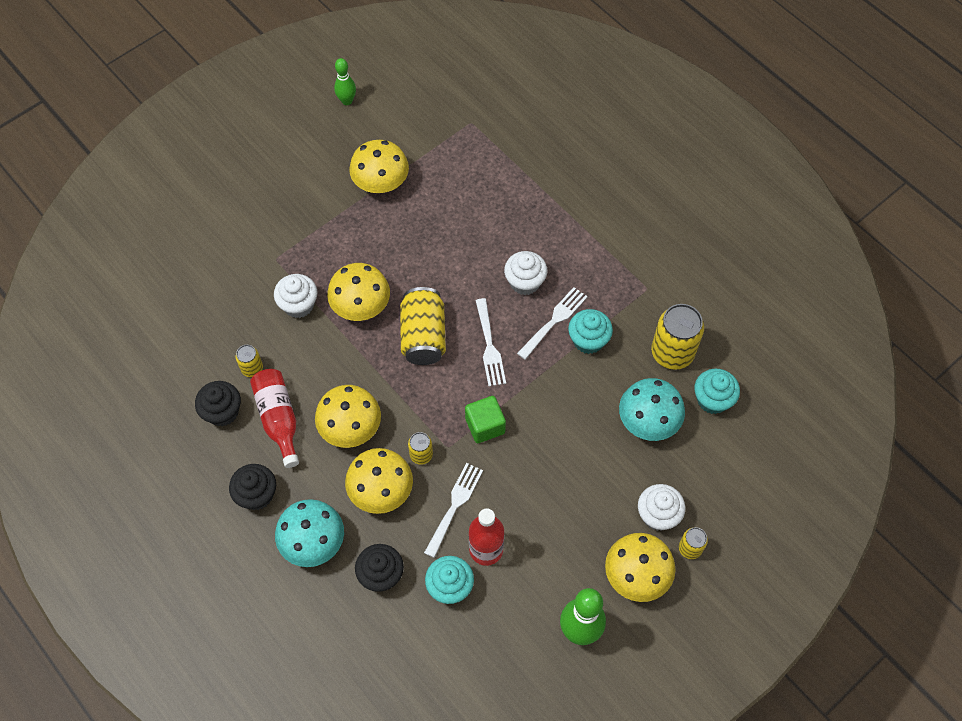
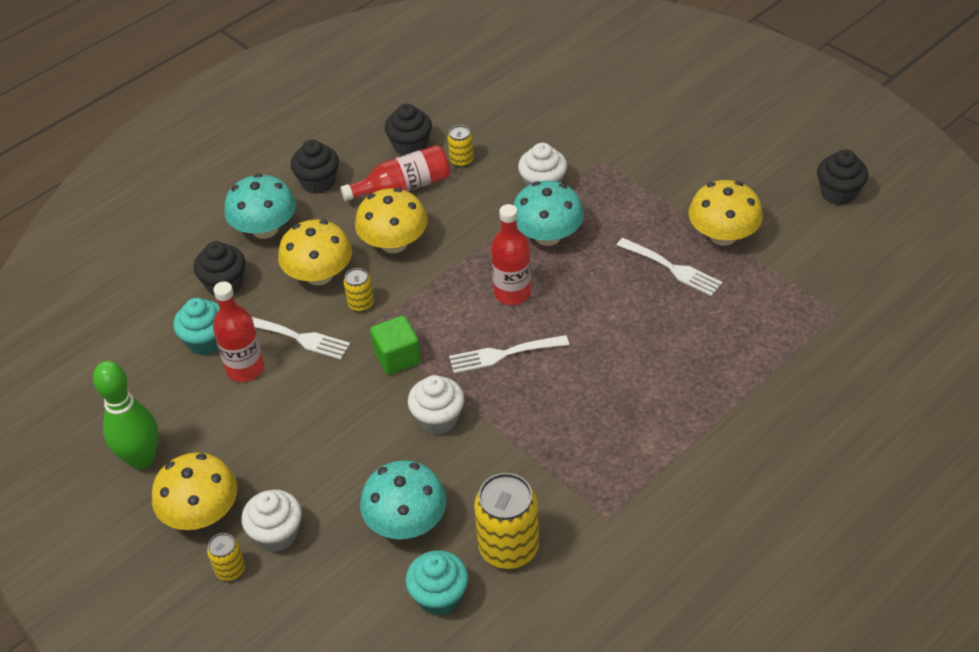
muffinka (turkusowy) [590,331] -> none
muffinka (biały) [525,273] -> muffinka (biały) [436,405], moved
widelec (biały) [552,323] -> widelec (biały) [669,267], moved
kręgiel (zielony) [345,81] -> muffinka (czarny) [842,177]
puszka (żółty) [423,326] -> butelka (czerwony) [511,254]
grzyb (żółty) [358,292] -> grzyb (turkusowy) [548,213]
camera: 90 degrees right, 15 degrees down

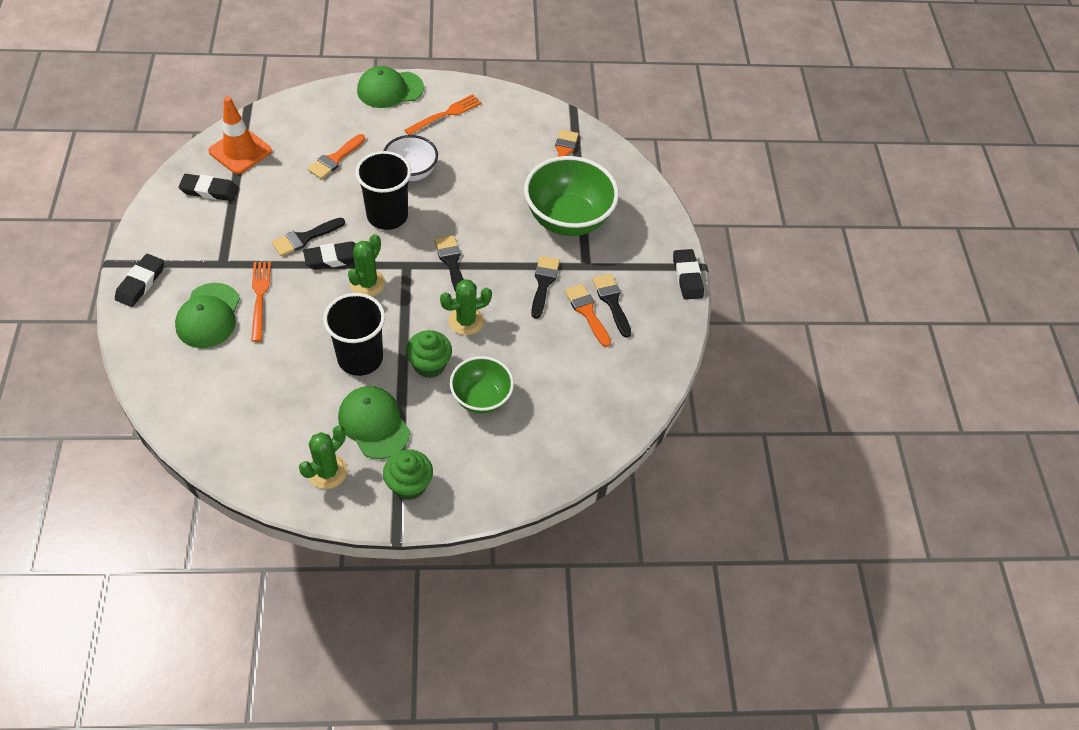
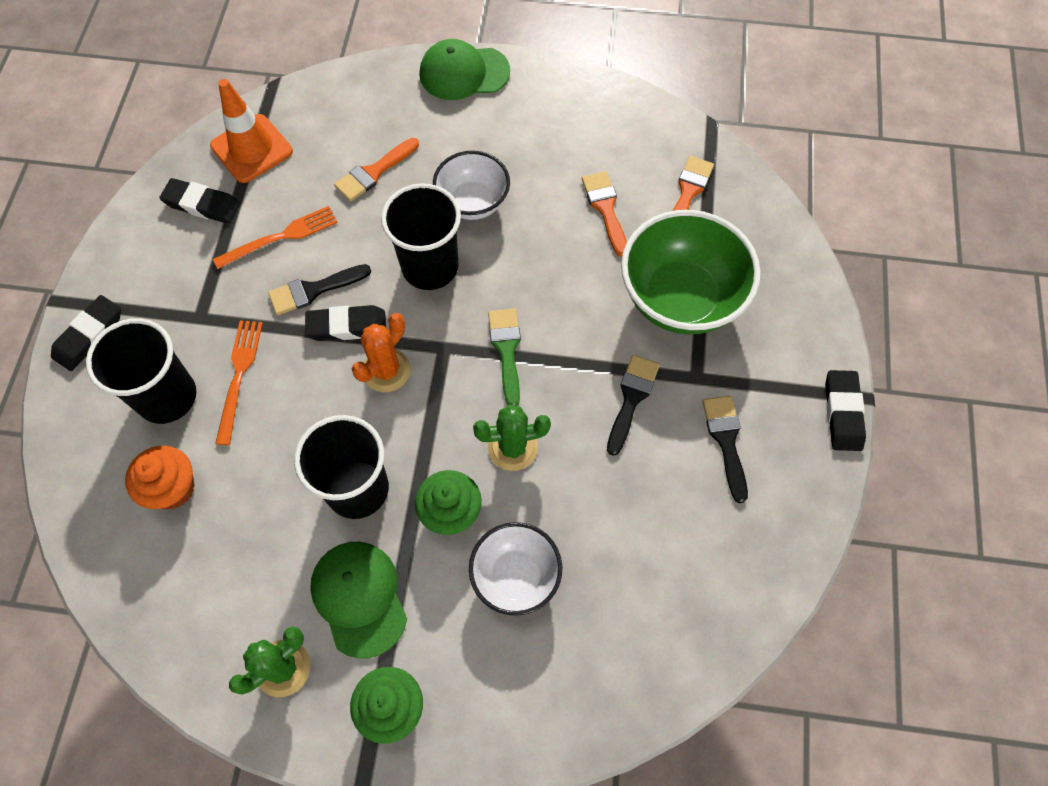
none -> muffinka (pomarańczowy) [160,477]
widelec (pomarańczowy) [442,114] -> widelec (pomarańczowy) [275,237], moved
pędzel (pomarańczowy) [587,315] -> pędzel (pomarańczowy) [604,214], moved
czapka (zielony) [207,315] -> szklanka (czarny) [141,371]
kaktus (zielony) [366,265] -> kaktus (pomarańczowy) [381,352]
pędzel (czarny) [449,263] -> pędzel (zielony) [504,357]
miska (zielony) [482,385] -> miska (biały) [515,569]
camera: 15 degrees right, 10 degrees up

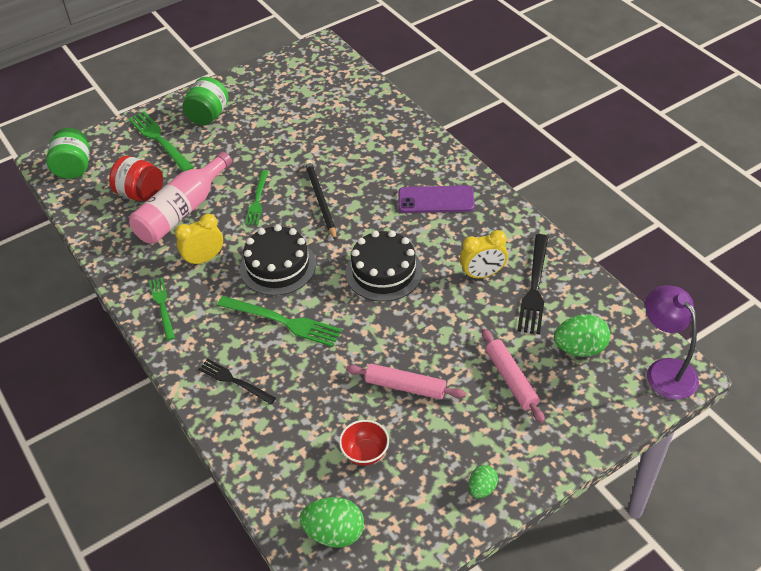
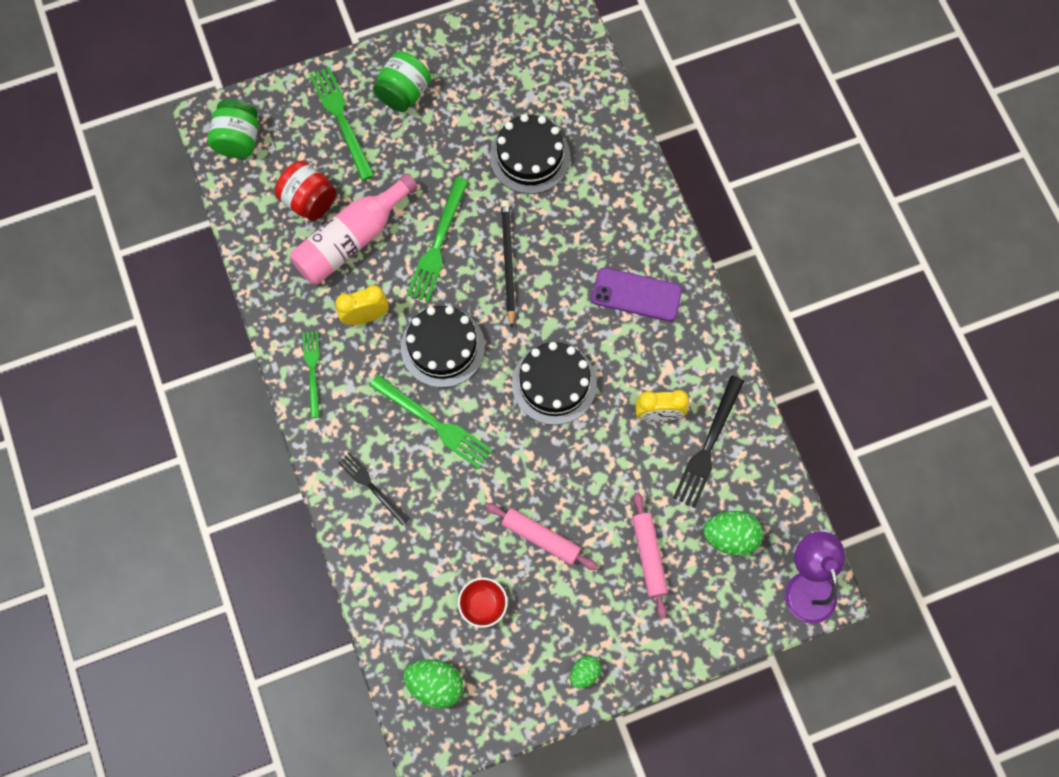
none -> tort (czarny) [530,154]
widelec (zielony) [257,197] -> widelec (zielony) [438,239], x1.54
camera: 10 degrees right, 25 degrees up

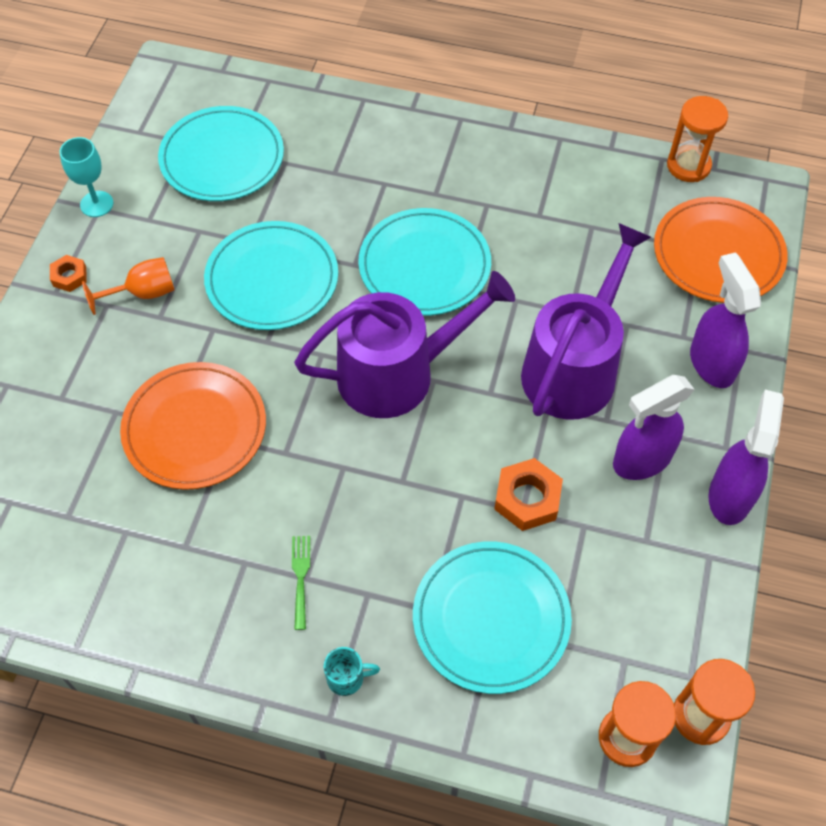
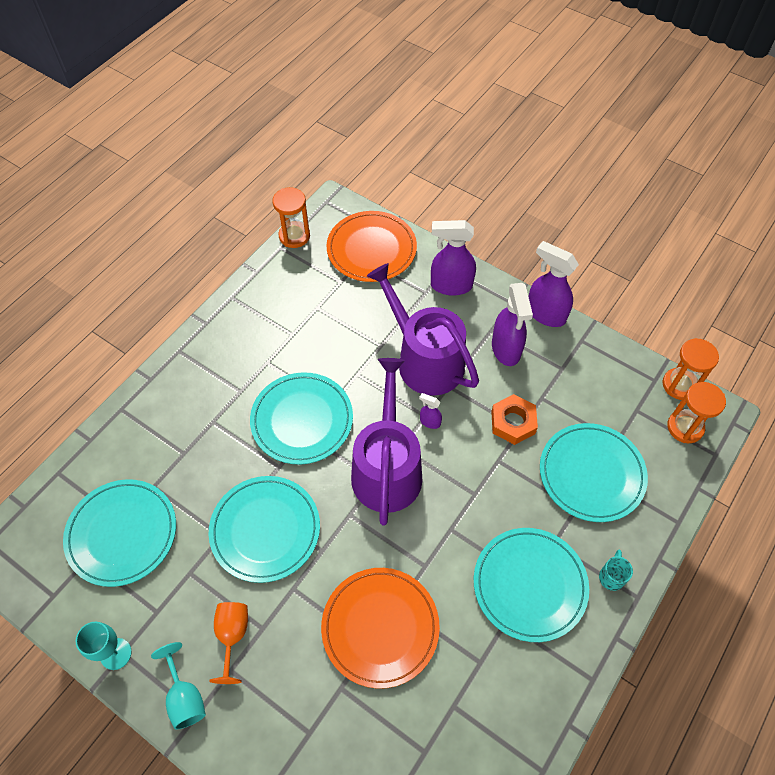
none -> spryskiwacz (fioletowy) [430,411]
nakrętka (pomarańczowy) [68,273] -> kielich (turkusowy) [178,686]
widelec (zielony) [301,583] -> talerz (turkusowy) [531,585]
camera: 70 degrees left, 0 degrees up

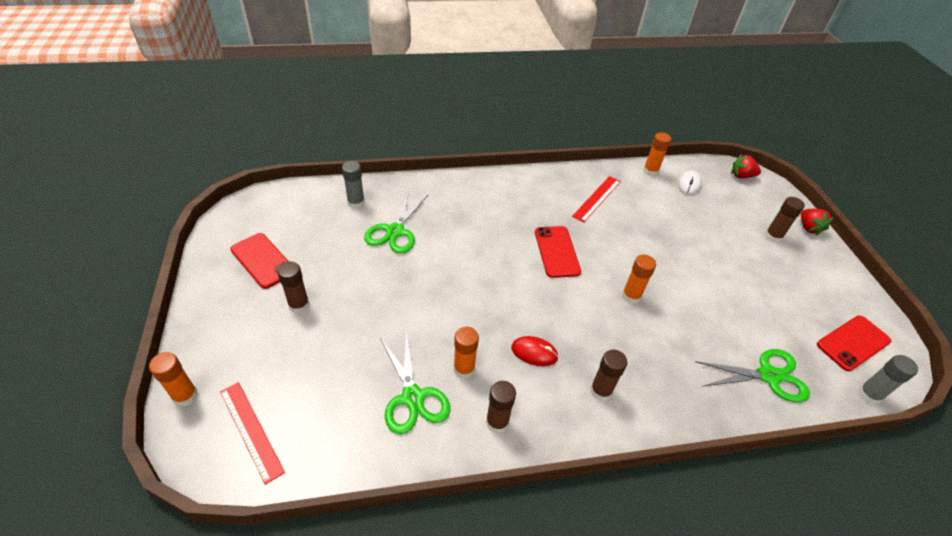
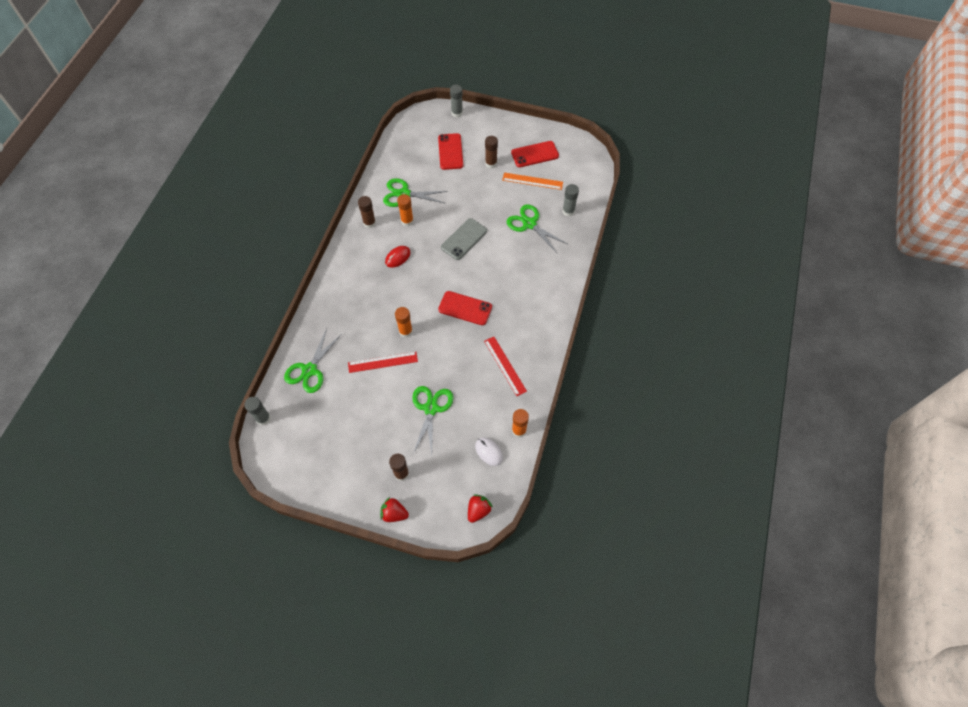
klej w sztyfcie (brązowy) [608,375] -> none
none -> nożyczki (zielony) [432,420]
none -> telefon (szary) [464,239]
none -> linijka (pomarańczowy) [532,181]
linijka (czerwony) [252,433] -> linijka (czerwony) [383,362], moved
telefon (czerwony) [854,343] -> telefon (czerwony) [450,151], moved
klej w sztyfcie (pomarańczowy) [173,379] -> klej w sztyfcie (szary) [456,101]
camera: 120 degrees right, 15 degrees up

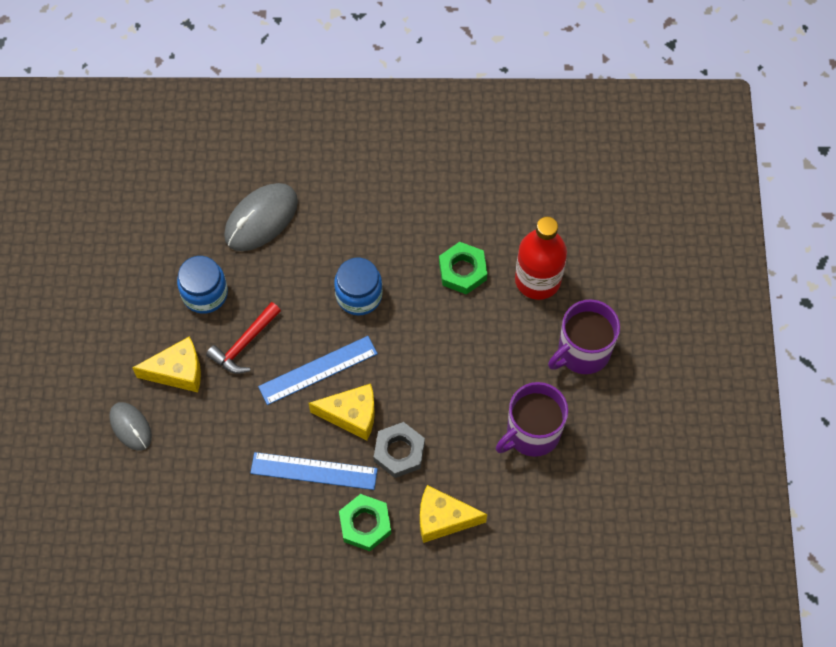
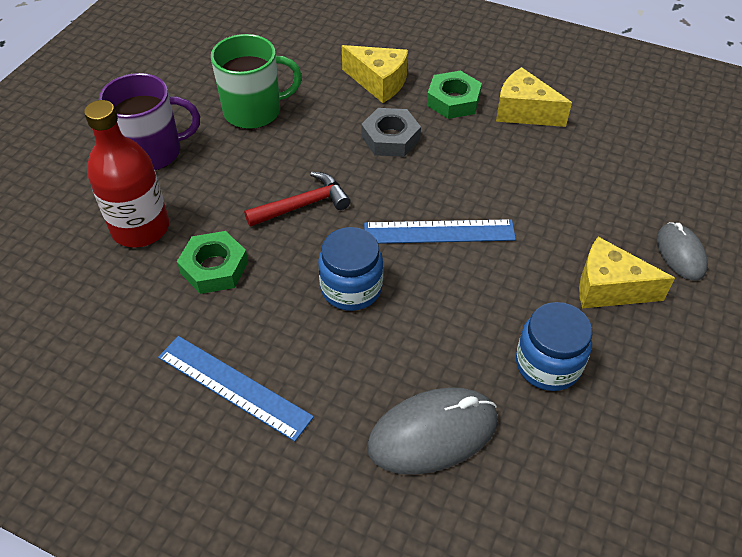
młotek (czerwony) [243,338] -> młotek (czerwony) [297,199], moved
linijka (niebieski) [314,471] -> linijka (niebieski) [236,389], moved
ser (żółty) [342,412] -> ser (żółty) [534,97], moved
kubek (fioletowy) [532,419] -> kubek (zielony) [256,81]
camera: 155 degrees left, 15 degrees down

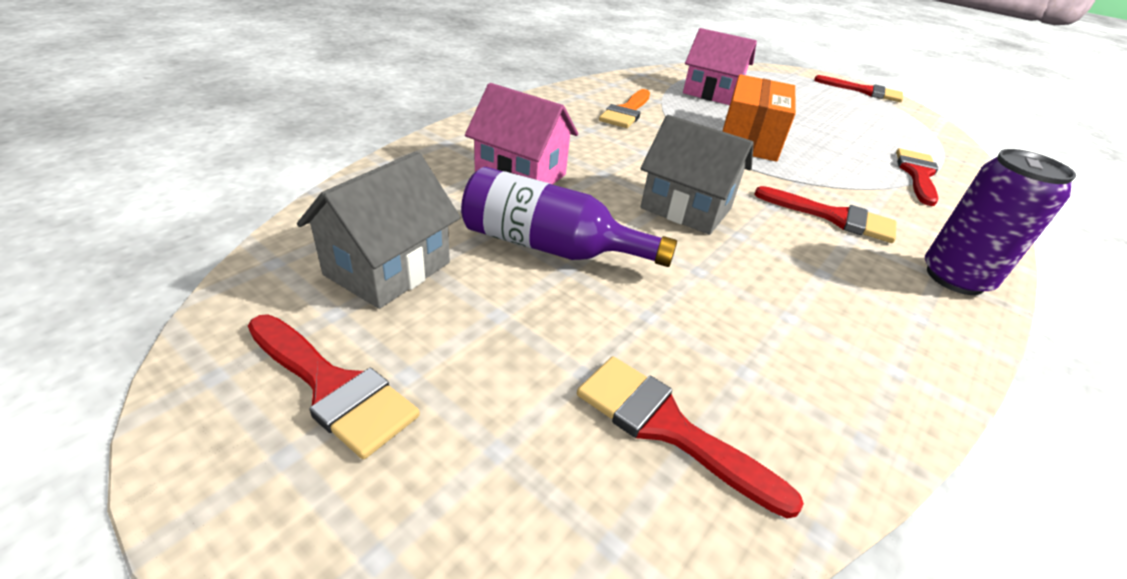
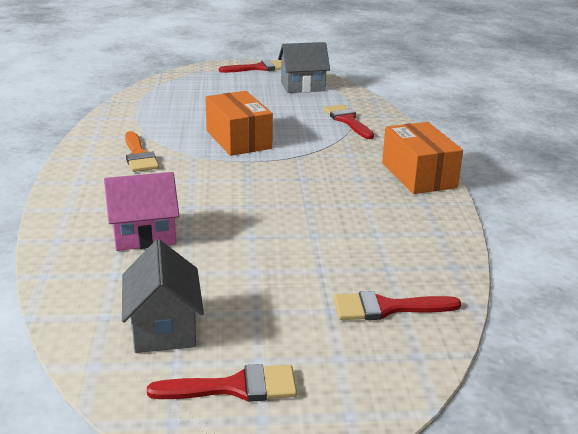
butelka (fioletowy) [569,217] -> none
domek (różowy) [720,66] -> none
pędzel (czerwony) [825,214] -> none
domek (szary) [697,175] -> domek (szary) [304,67], moved
puszka (fioletowy) [1000,222] -> pudełko (pomarańczowy) [422,158]
camera: 40 degrees left, 10 degrees down

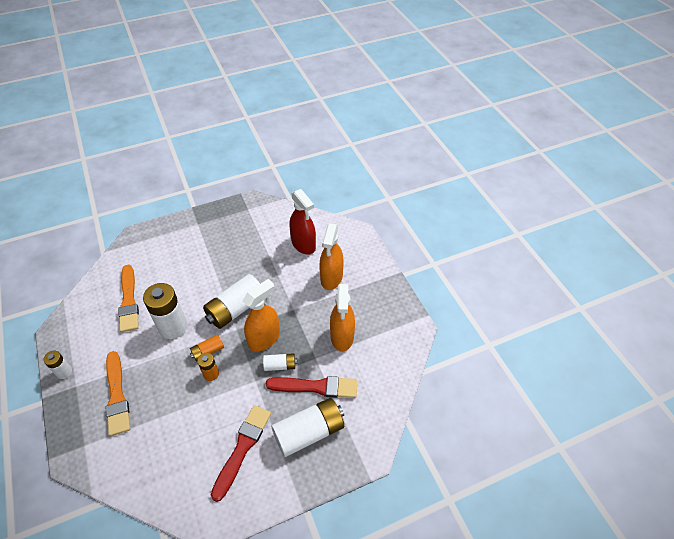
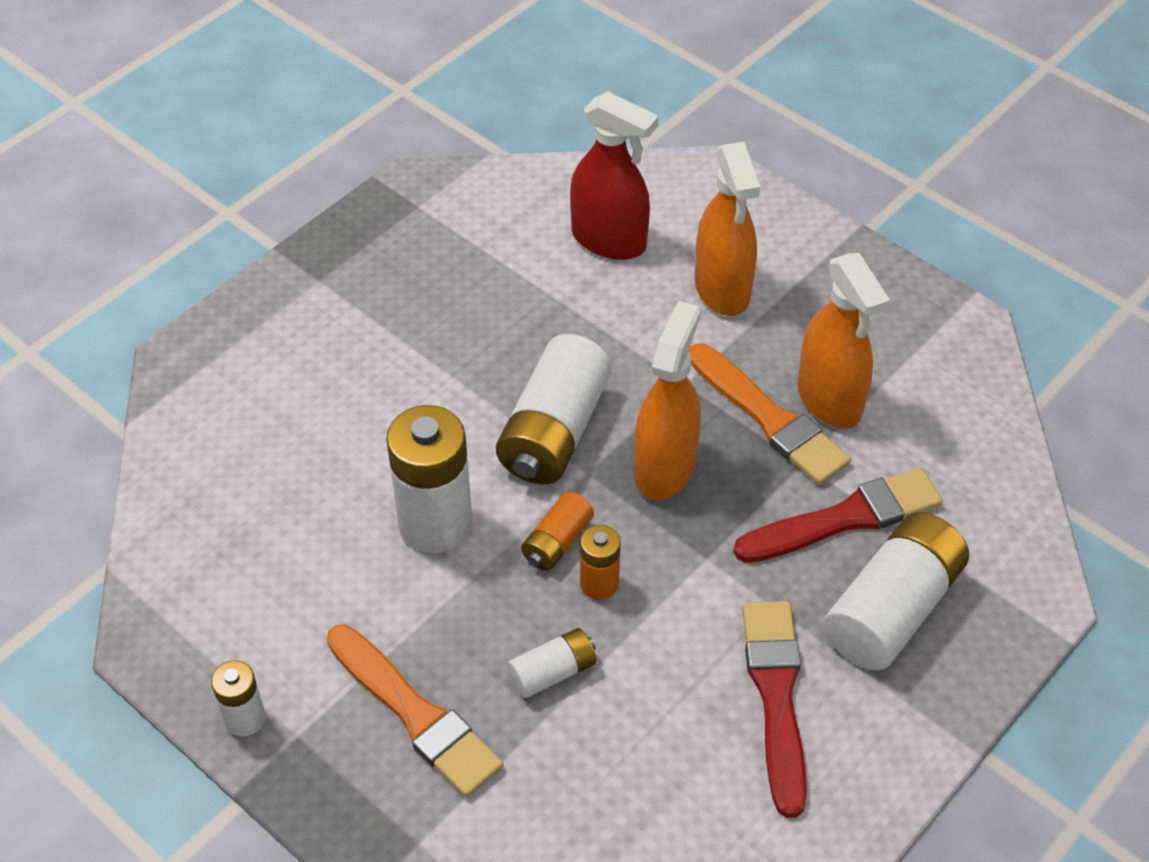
pędzel (pomarańczowy) [128,298] -> pędzel (pomarańczowy) [770,414], moved
bateria (biały) [280,362] -> bateria (biały) [551,663], moved
camera: 25 degrees left, 0 degrees up

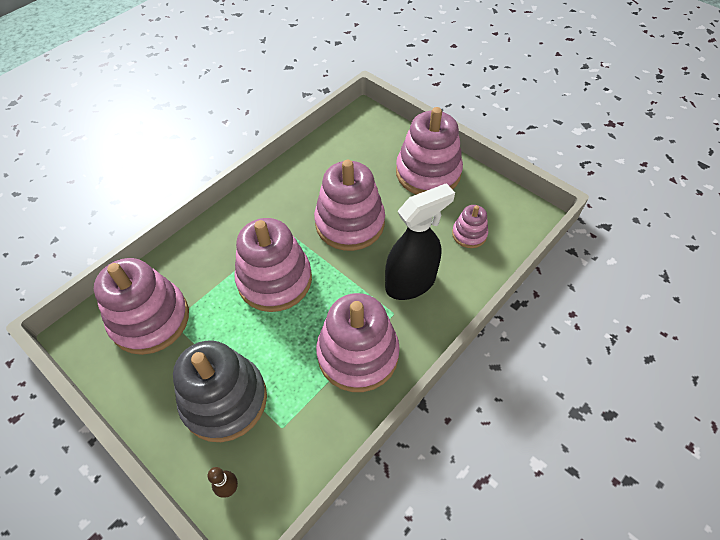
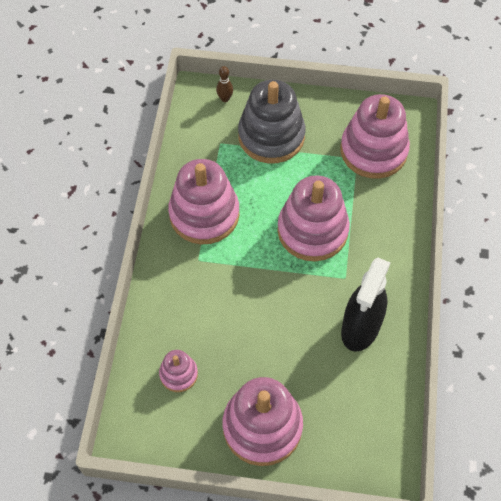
zabawka nakładanka (różowy) [349,205] -> none
spryskiwacz (czarny) [420,241] -> spryskiwacz (czarny) [365,304], moved
camera: 145 degrees right, 5 degrees up

